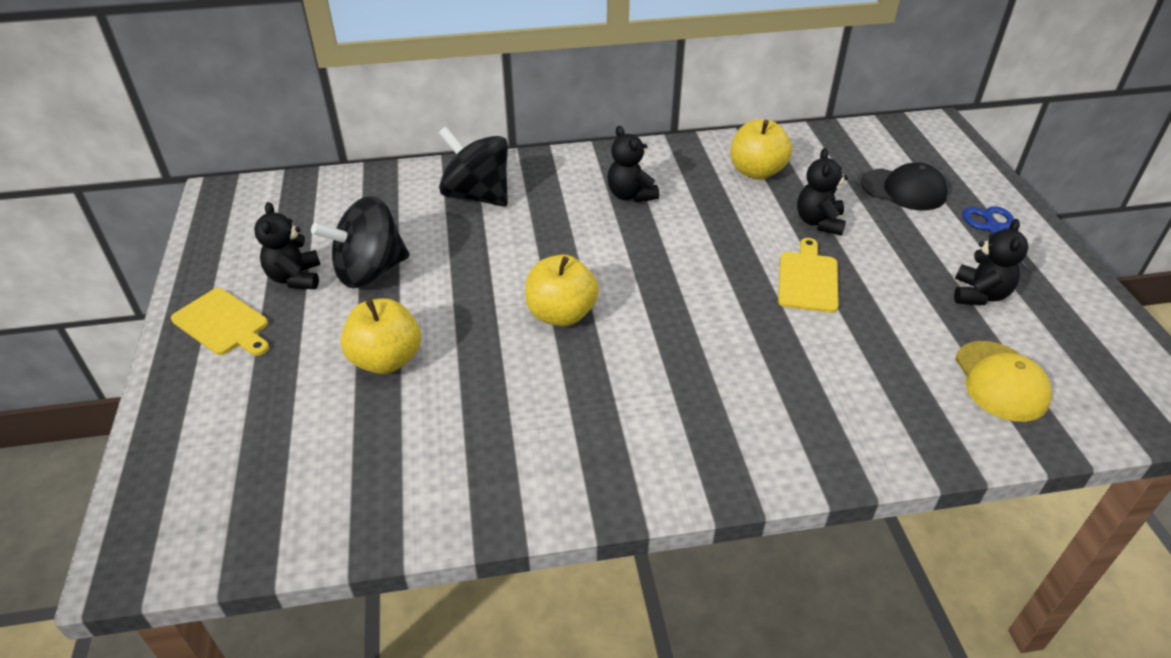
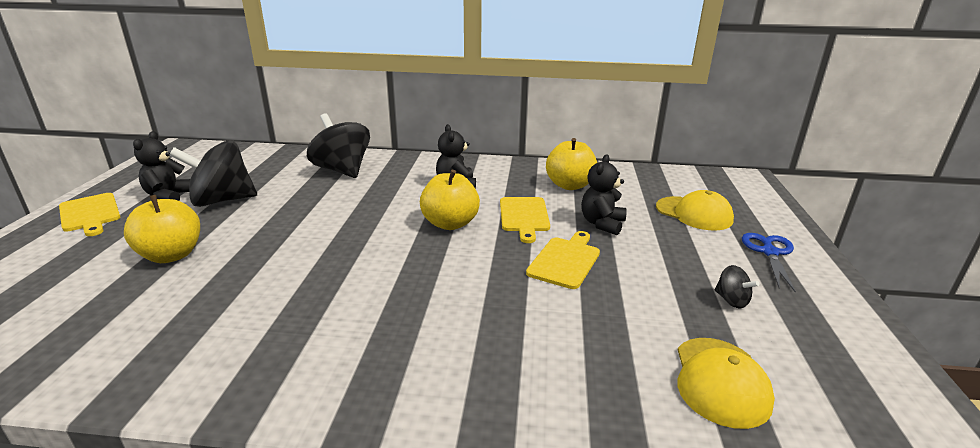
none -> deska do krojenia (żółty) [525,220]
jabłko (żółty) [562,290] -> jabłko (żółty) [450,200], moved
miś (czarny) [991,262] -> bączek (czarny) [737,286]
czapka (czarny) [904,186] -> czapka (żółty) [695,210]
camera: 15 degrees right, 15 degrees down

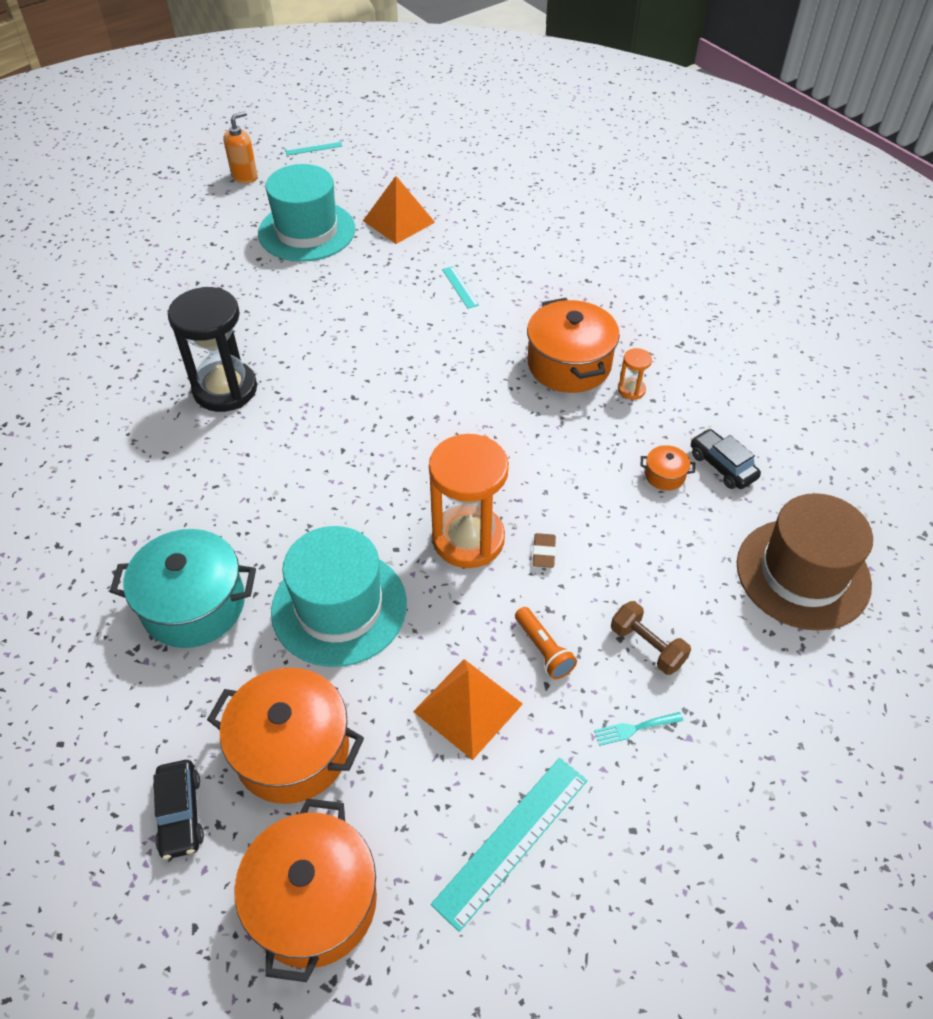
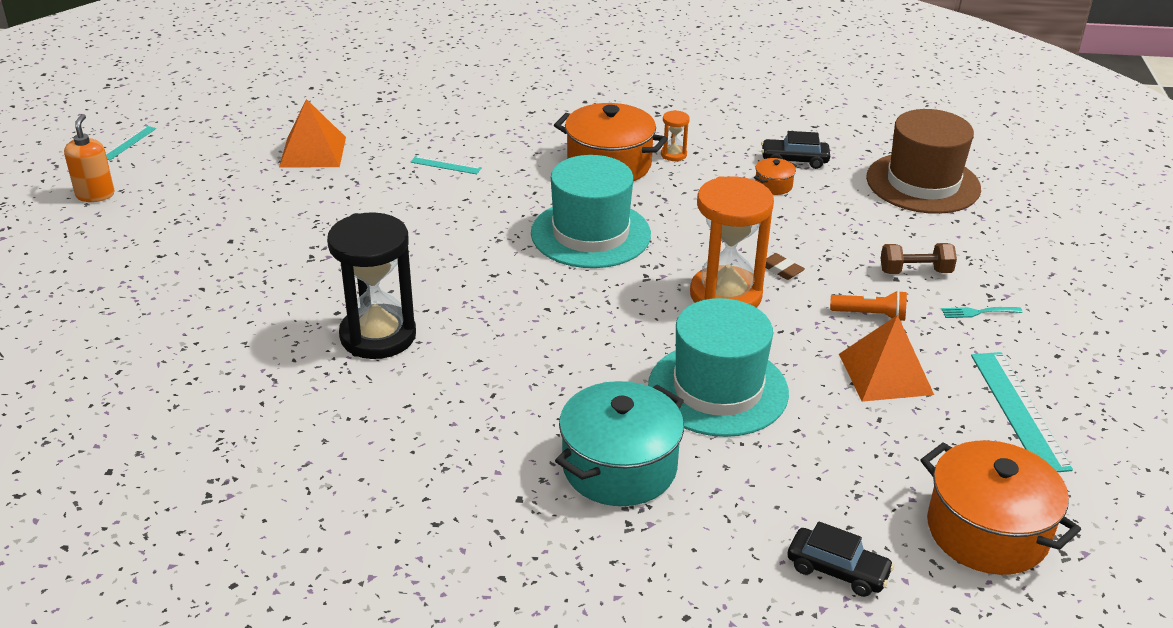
garnek (pomarańczowy) [285,736] -> none
kapelusz (turkusowy) [306,213] -> kapelusz (turkusowy) [591,211], moved
widelec (turkusowy) [639,729] -> widelec (turkusowy) [982,312], 60 degrees clockwise
camera: 50 degrees left, 15 degrees down

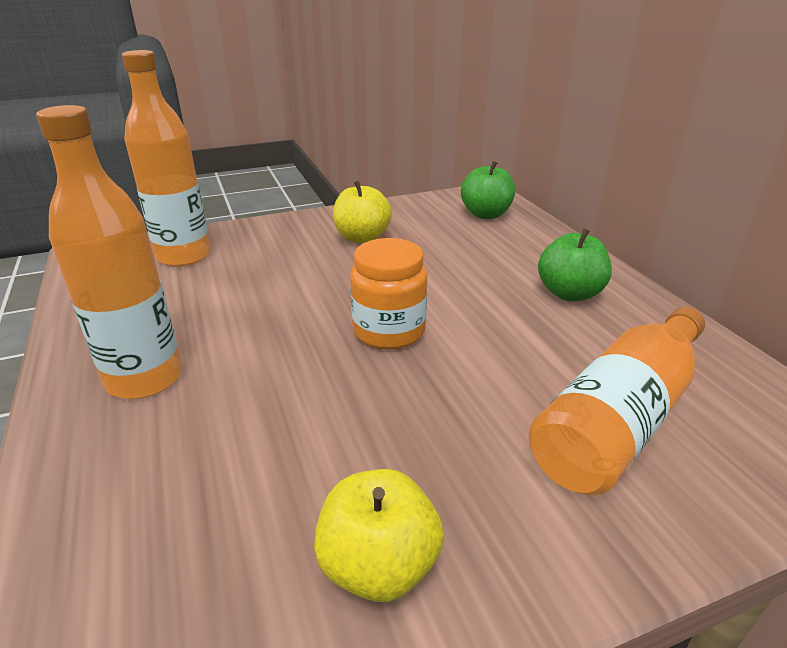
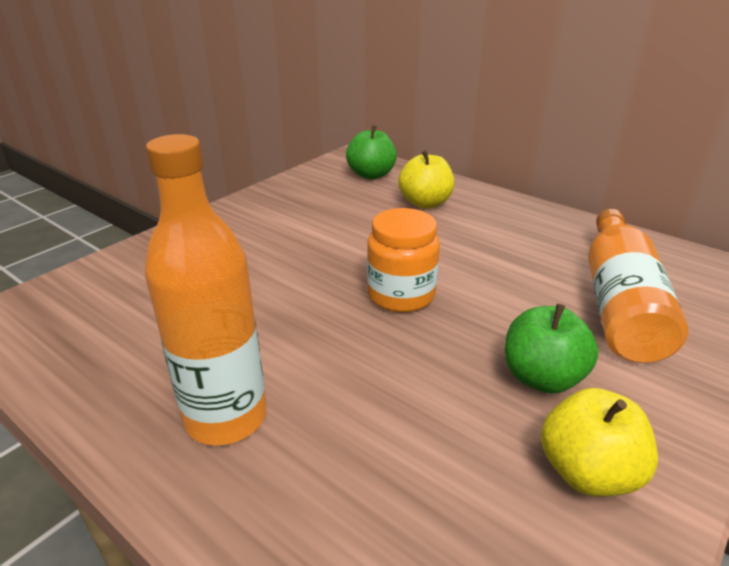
butelka (pomarańczowy) [166,158] -> none
jabłko (żółty) [362,212] -> jabłko (żółty) [426,179], moved
jabłko (zielony) [575,264] -> jabłko (zielony) [552,349], moved
camera: 30 degrees left, 0 degrees up

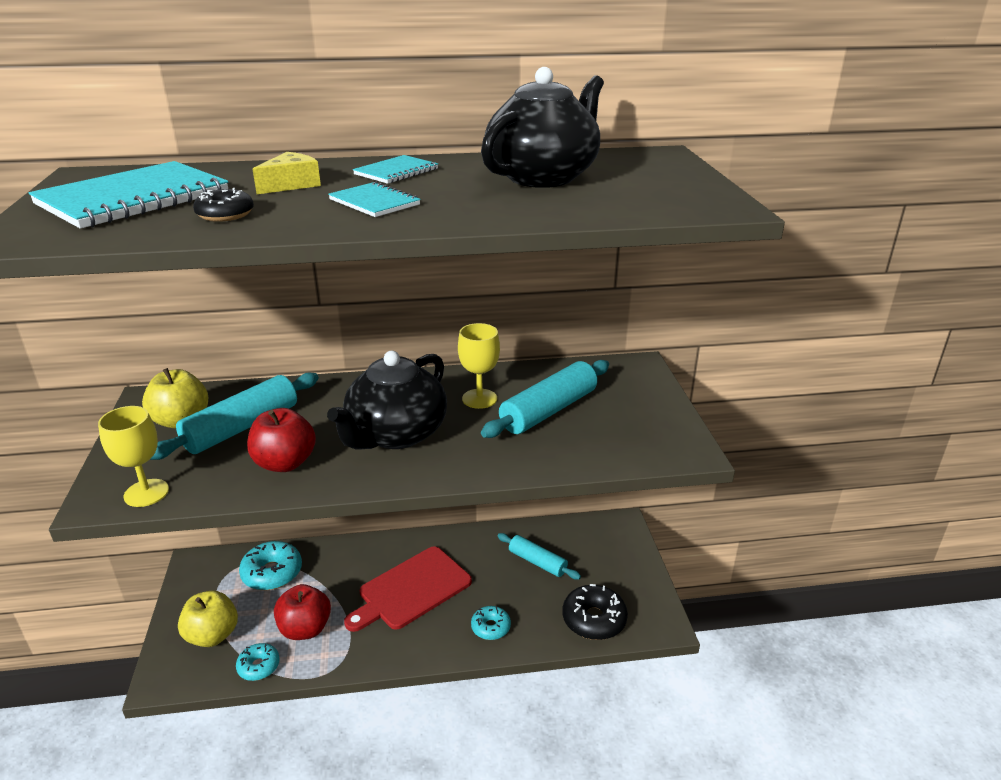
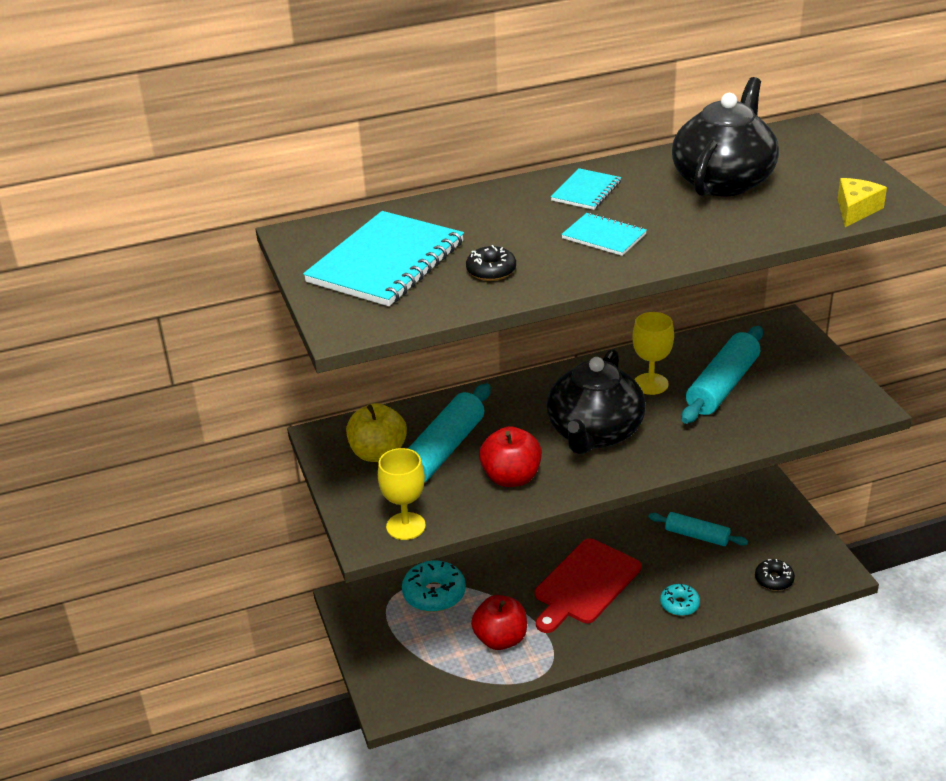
jabłko (żółty) [208,618] -> none
donut (turkusowy) [258,662] -> none
ser (żółty) [286,173] -> ser (żółty) [862,202], moved
donut (czarny) [595,612] -> donut (czarny) [775,574], x0.61
camera: 10 degrees left, 5 degrees up

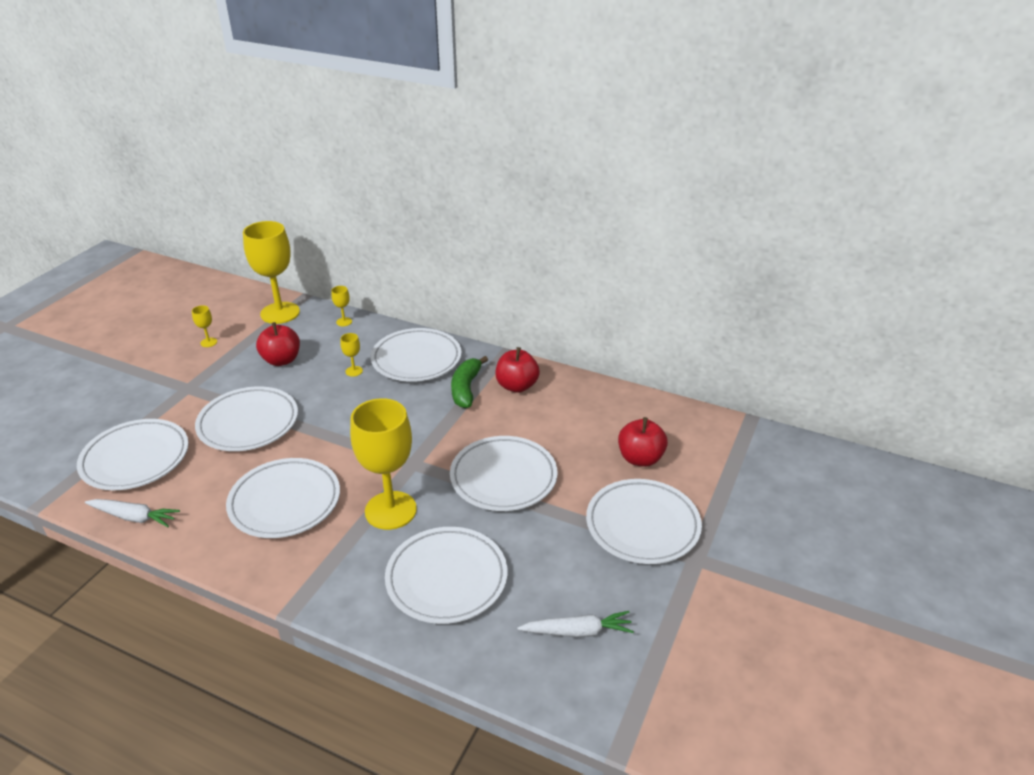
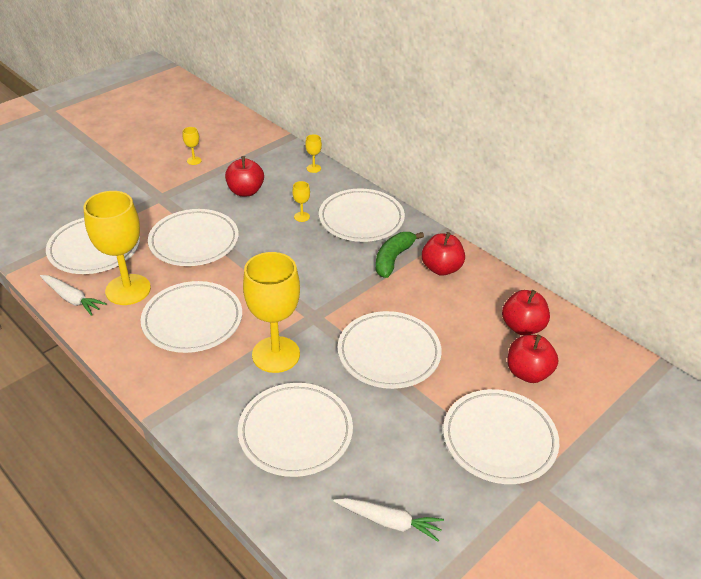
none -> jabłko (czerwony) [526,312]
kielich (żółty) [271,272] -> kielich (żółty) [117,248], moved
camera: 20 degrees right, 5 degrees up

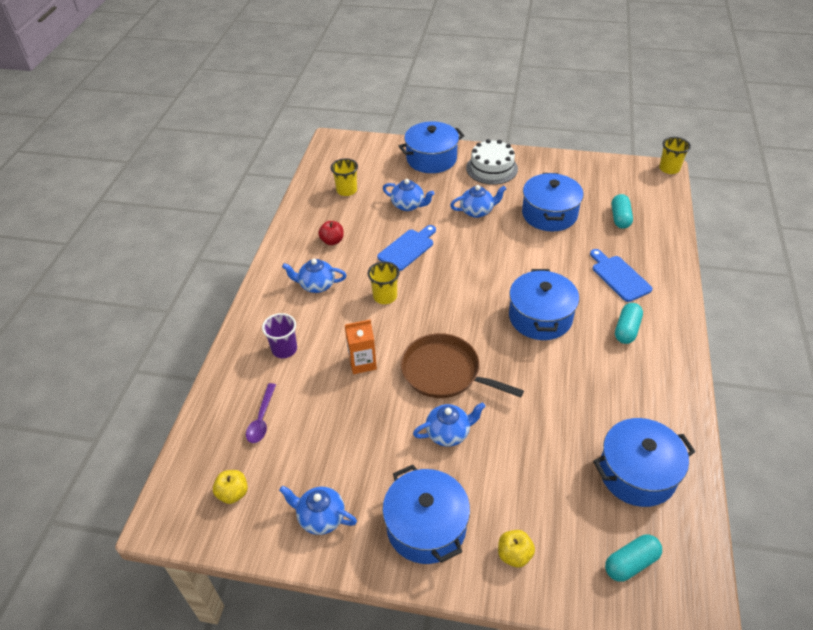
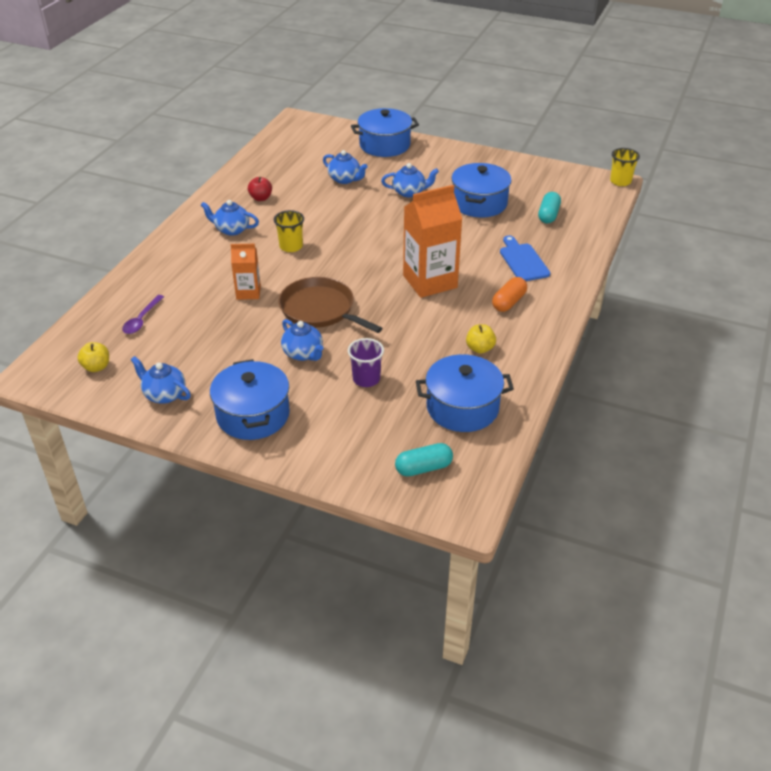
szklanka (żółty) [344,177] -> none
deska do krojenia (niebieski) [406,248] -> none
tort (biały) [492,162] -> none
szklanka (fioletowy) [279,335] -> szklanka (fioletowy) [366,362], moved
jabłko (żółty) [516,548] -> jabłko (żółty) [481,339], moved
garnek (niebieski) [544,304] -> karton mleka (pomarańczowy) [432,241]
kapsułka (turkusowy) [629,323] -> kapsułka (pomarańczowy) [509,294]
imbryk (niebieski) [449,424] -> imbryk (niebieski) [302,340], 60 degrees clockwise
camera: 10 degrees right, 5 degrees down

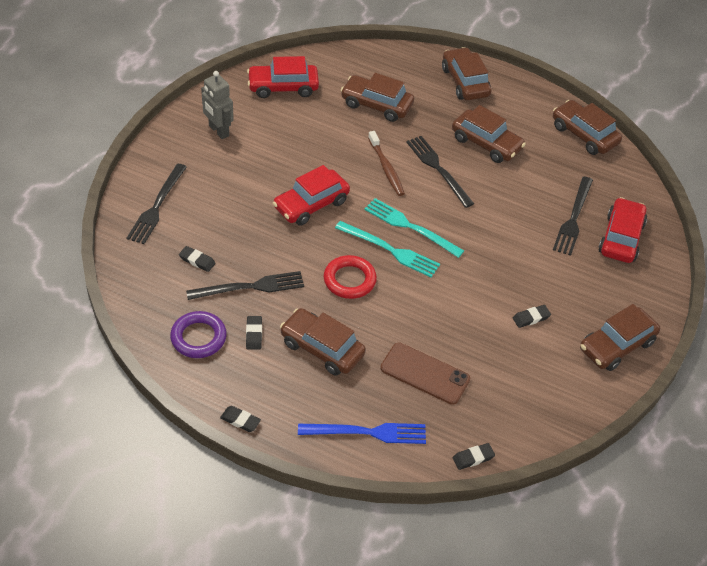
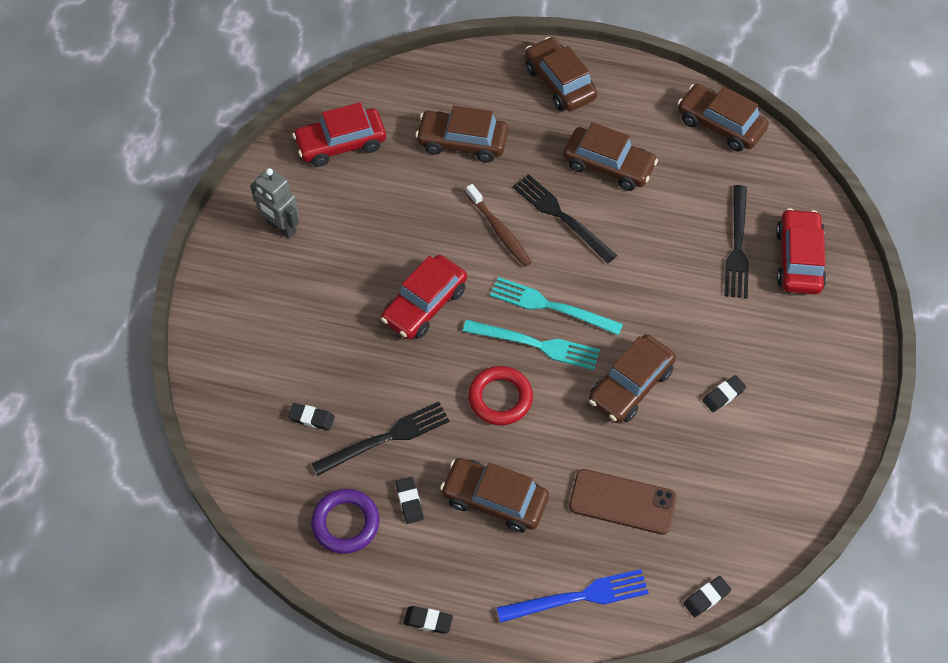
widelec (czarny) [156,204] -> none
samochód (brązowy) [620,337] -> samochód (brązowy) [632,378], moved
camera: 10 degrees left, 10 degrees up

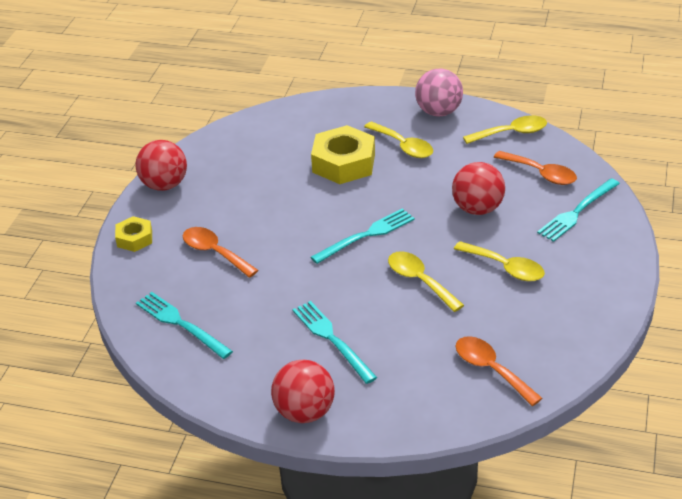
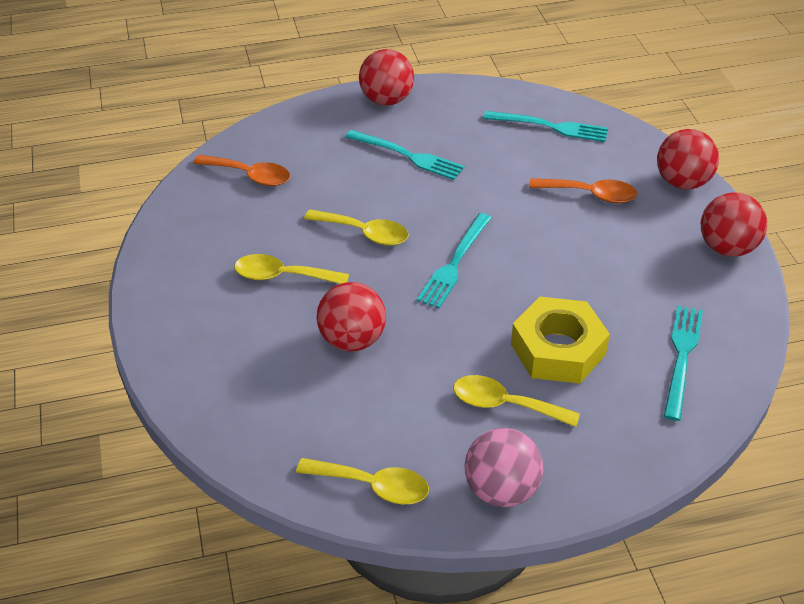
łyżka (pomarańczowy) [535,168] -> none
widelec (turkusowy) [578,210] -> widelec (turkusowy) [683,363], moved
nakrętka (żółty) [133,234] -> piłka (czerwony) [688,159]
łyżka (żółty) [505,129] -> łyżka (żółty) [362,481], 120 degrees counterclockwise
camera: 150 degrees right, 5 degrees up

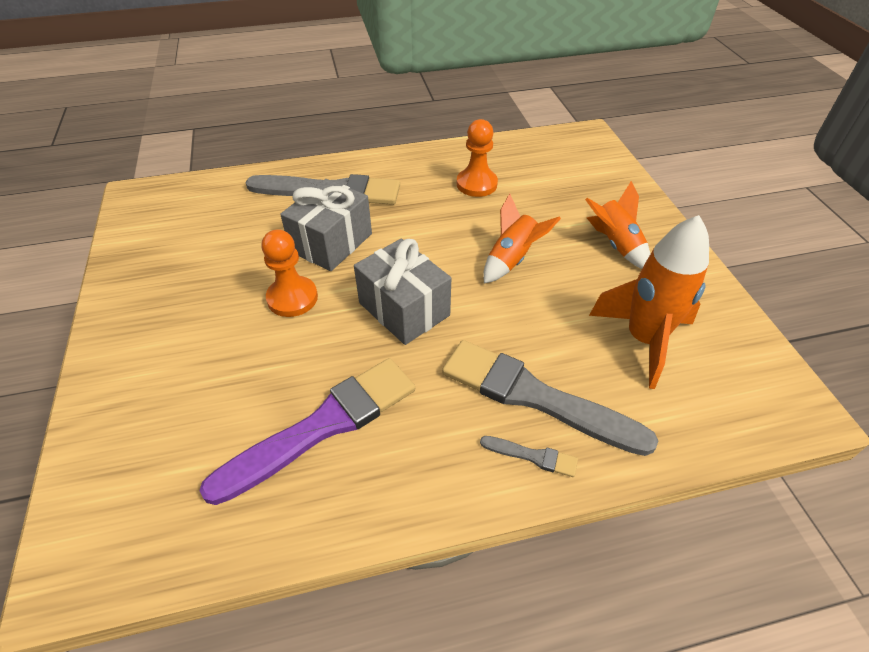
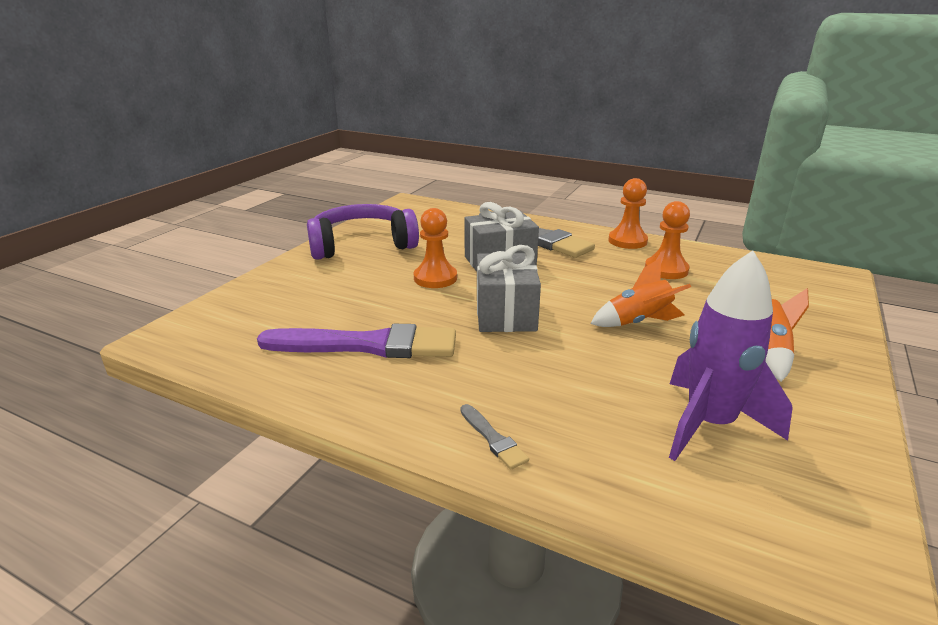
pędzel (szary) [550,398] -> none
none -> słuchawki (fioletowy) [363,232]
none -> pionek (pomarańczowy) [628,213]
rakieta (pomarańczowy) [649,302] -> rakieta (fioletowy) [731,355]
camera: 40 degrees right, 20 degrees down

